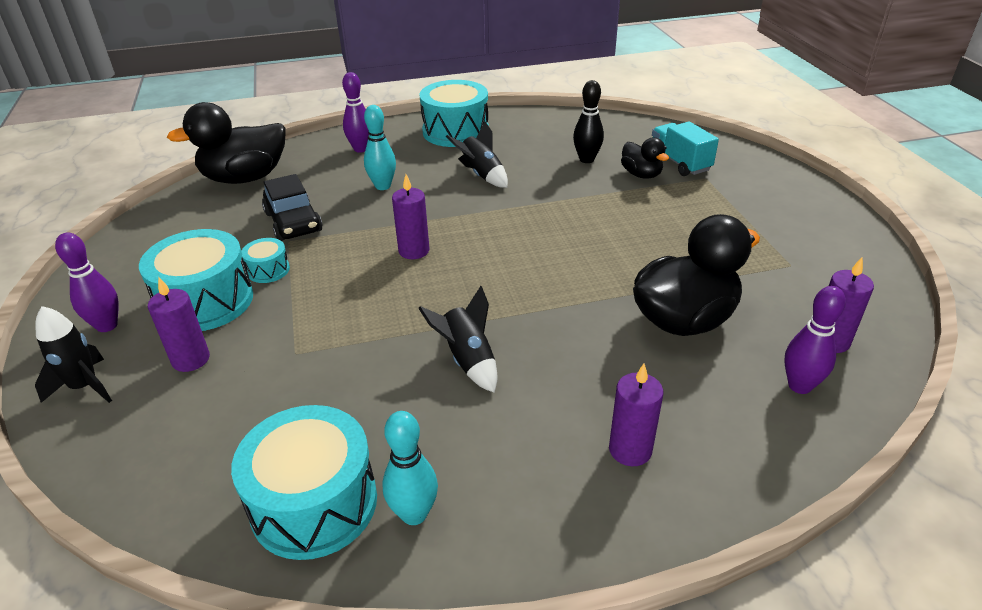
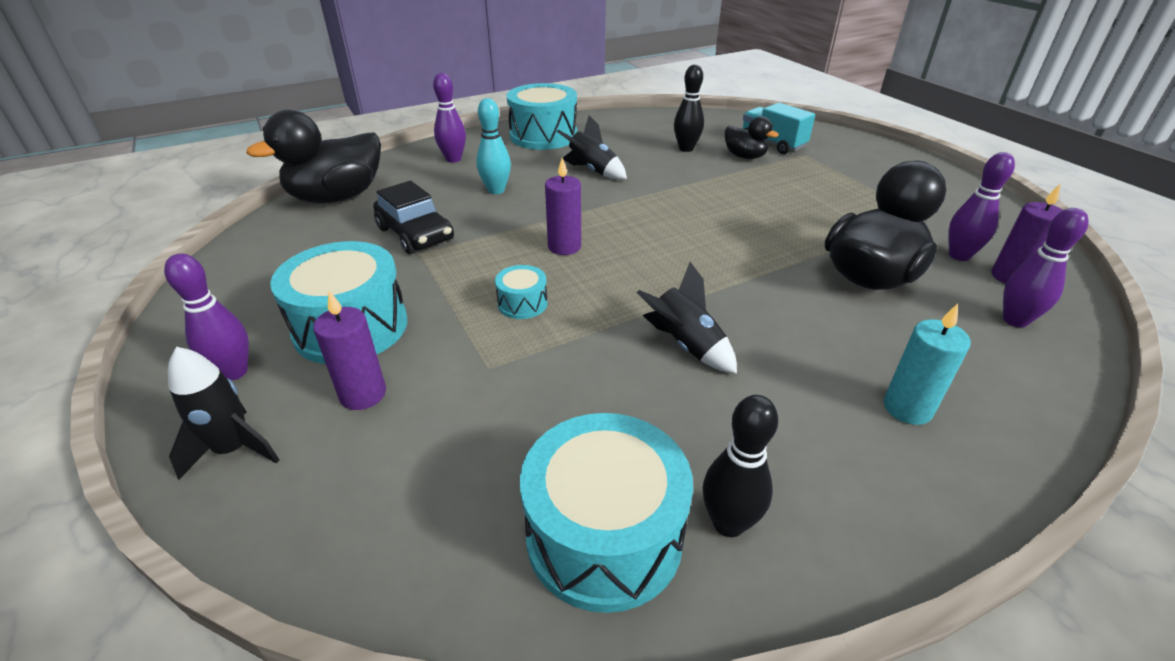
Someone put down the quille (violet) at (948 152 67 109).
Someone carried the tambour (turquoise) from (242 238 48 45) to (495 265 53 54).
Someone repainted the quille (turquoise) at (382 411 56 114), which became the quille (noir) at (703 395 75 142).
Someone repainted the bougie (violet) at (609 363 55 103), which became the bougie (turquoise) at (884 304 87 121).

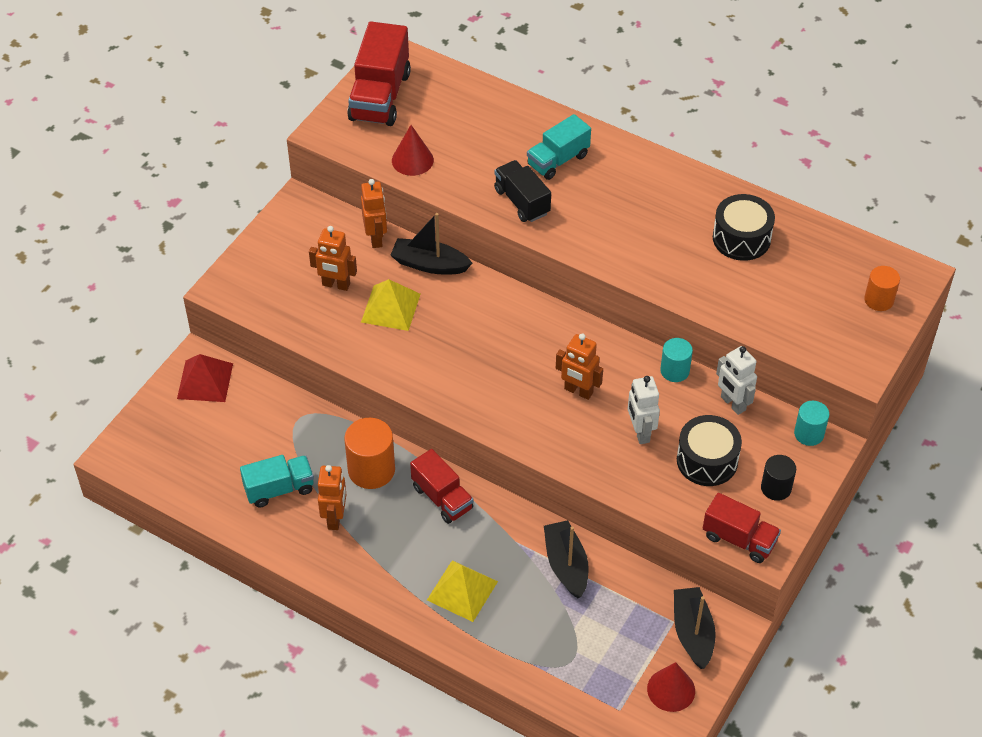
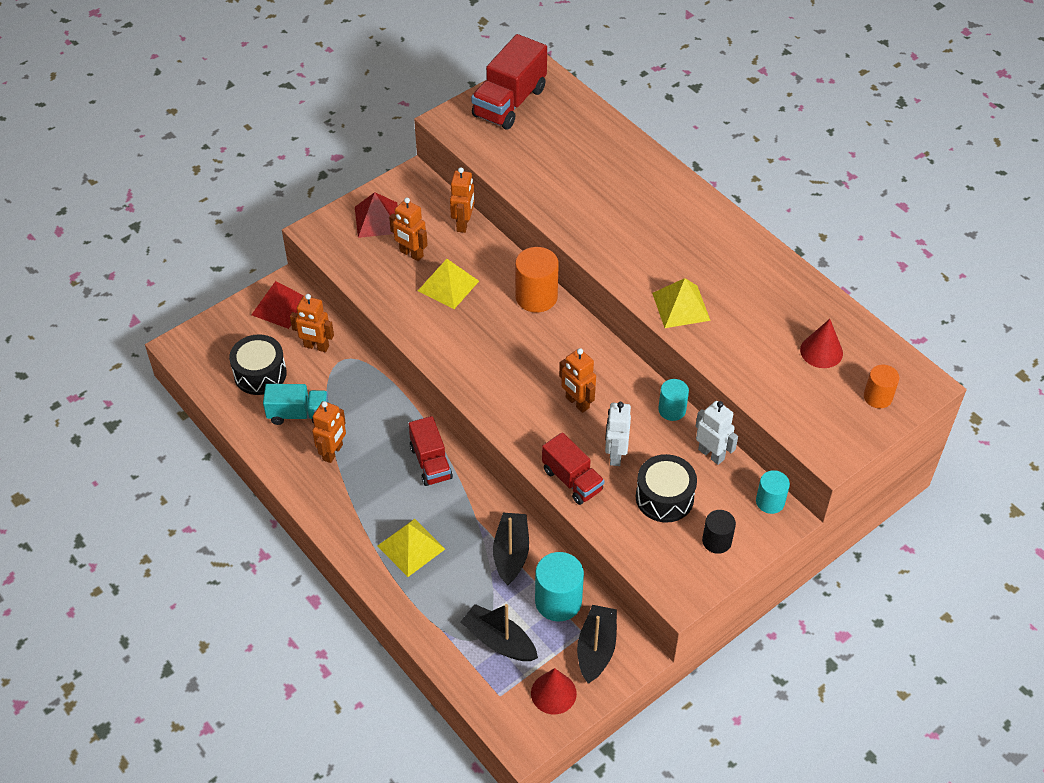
Someone took away the camion (noir) at (494 160 57 62).
Someone took away the camion (turquoise) at (527 114 64 66).
Someone put down the robot (orange) at (290 294 44 58).
Someone put down the pyramide (rouge) at (355 192 43 46).
Someone put down the cylindre (turquoise) at (535 552 49 69).
Someone put down the pyramide (jaune) at (652 278 59 50).
Someone carried the cylindre (orange) from (344 418 51 71) to (515 247 44 65).
Someone carried the bateau (noir) from (391 213 81 61) to (460 604 78 57).
Someone carried the cône (rouge) from (392 125 42 51) to (800 319 43 49).
Someone carried the camion (rouge) from (703 493 78 70) to (542 432 63 73).
Someone carried the tambour (noir) from (713 194 62 67) to (229 334 58 61).
Someone rotated the robot (blanc) at (716 346 41 69) by 150 degrees clockwise.

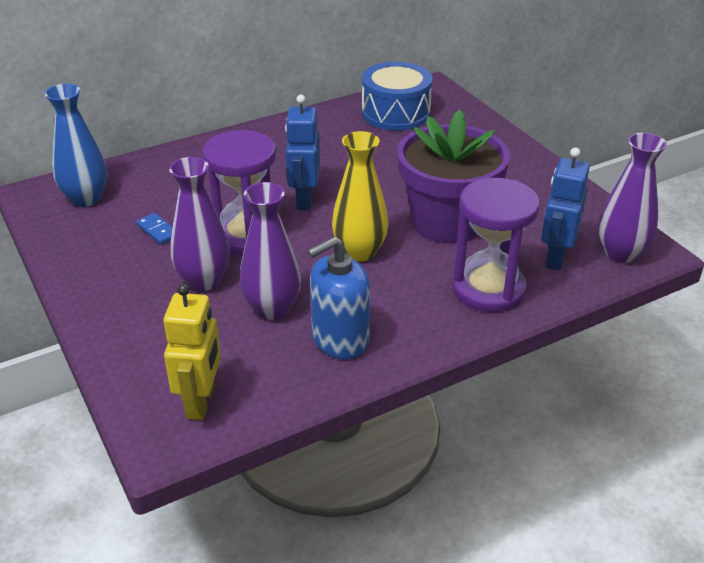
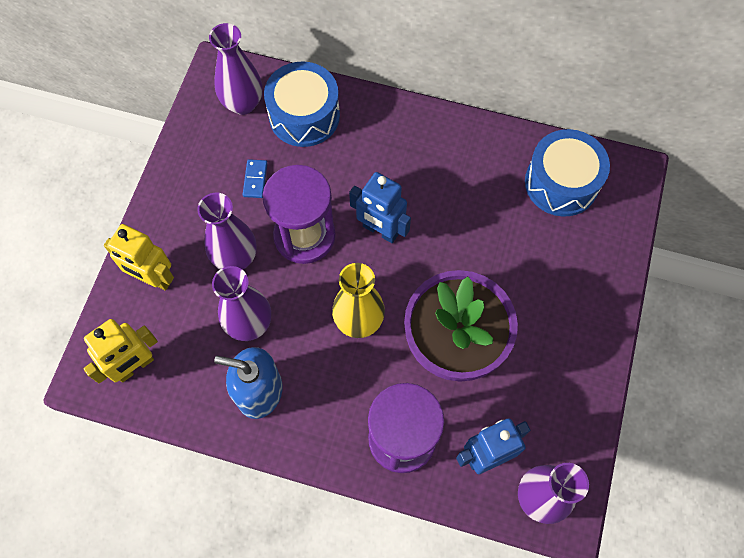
Someone put down the robot (jaune) at (104 224 70 67).
Someone put down the tambour (bleu) at (264 61 76 86).
Someone repainted the vase (bleu) at (45 84 62 123), which became the vase (violet) at (209 23 53 92).
Someone rotated the robot (bleu) at (285 95 35 115) by 105 degrees counterclockwise.

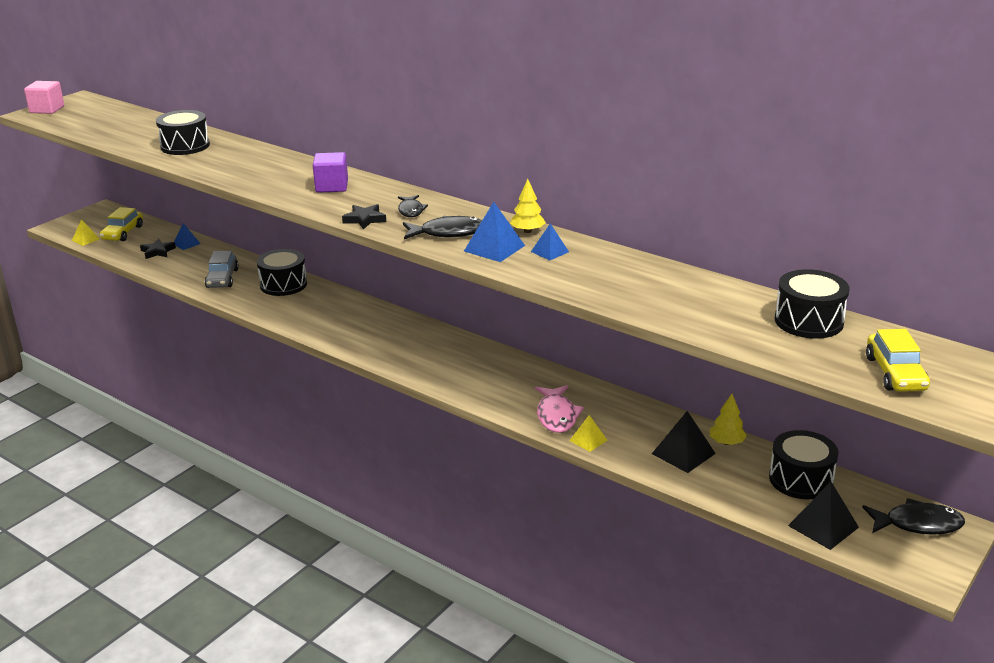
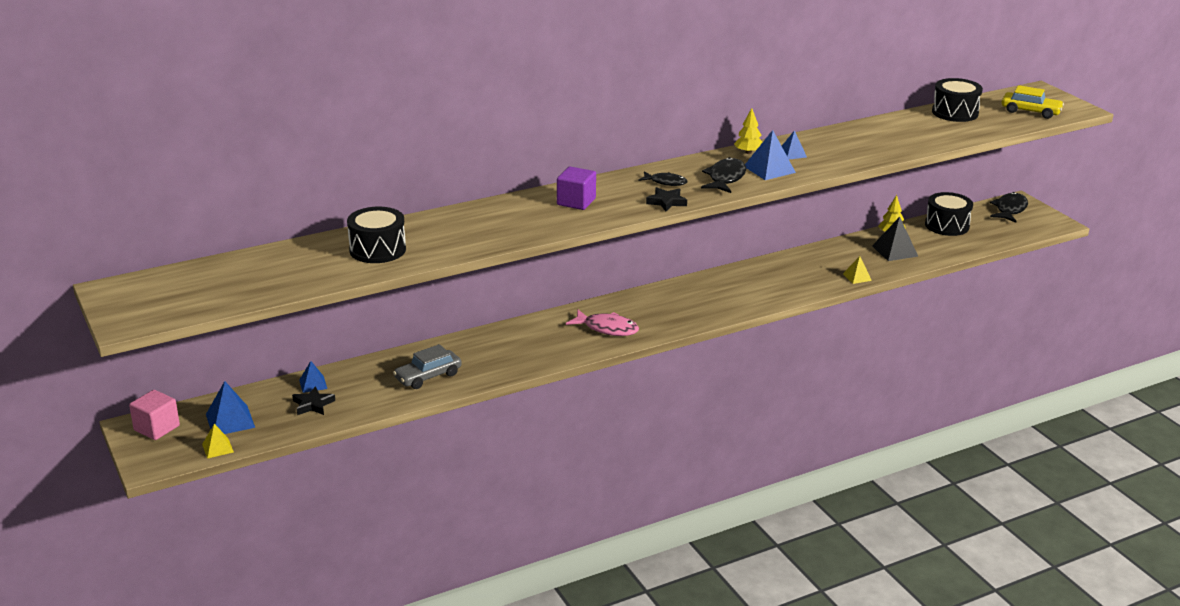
Someone took away the tambour (noir) at (257 249 50 47).
Someone took away the pyramide (noir) at (788 482 71 68).
Someone carried the cube (rose) from (24 81 40 33) to (129 390 51 50).
Someone carried the poisson (rose) from (535 385 49 48) to (566 310 73 26).
Someone swapped the voiture (jaune) at (100 207 43 34) for the pyramide (bleu) at (206 381 49 53).
Someone rotated the voiture (gris) at (205 251 34 37) by 120 degrees clockwise.

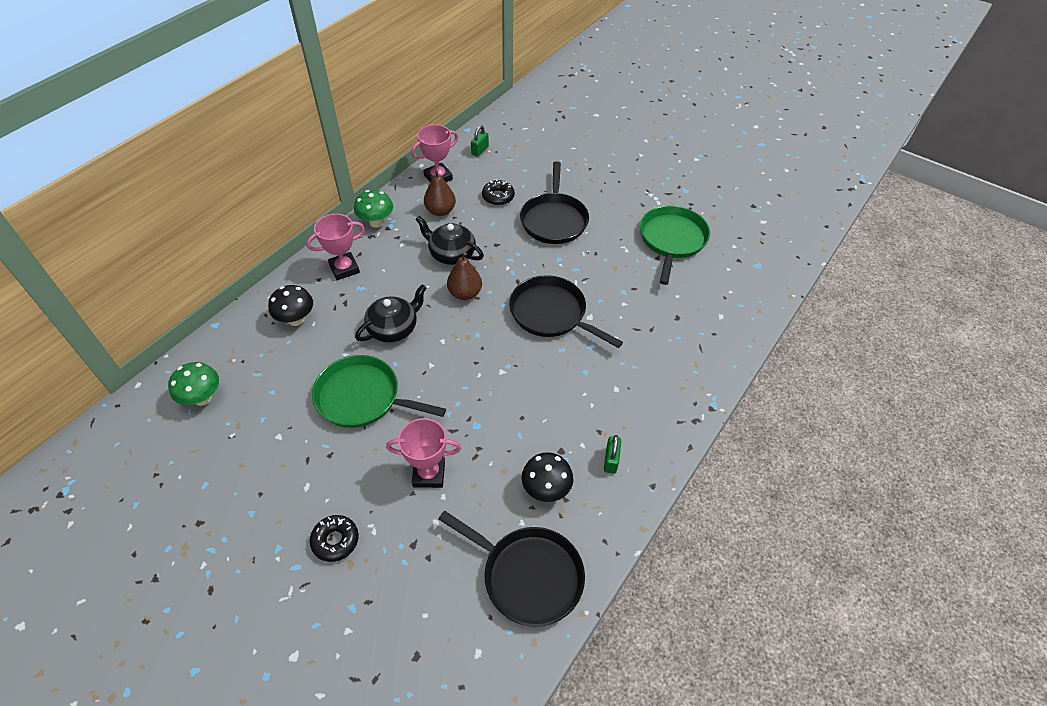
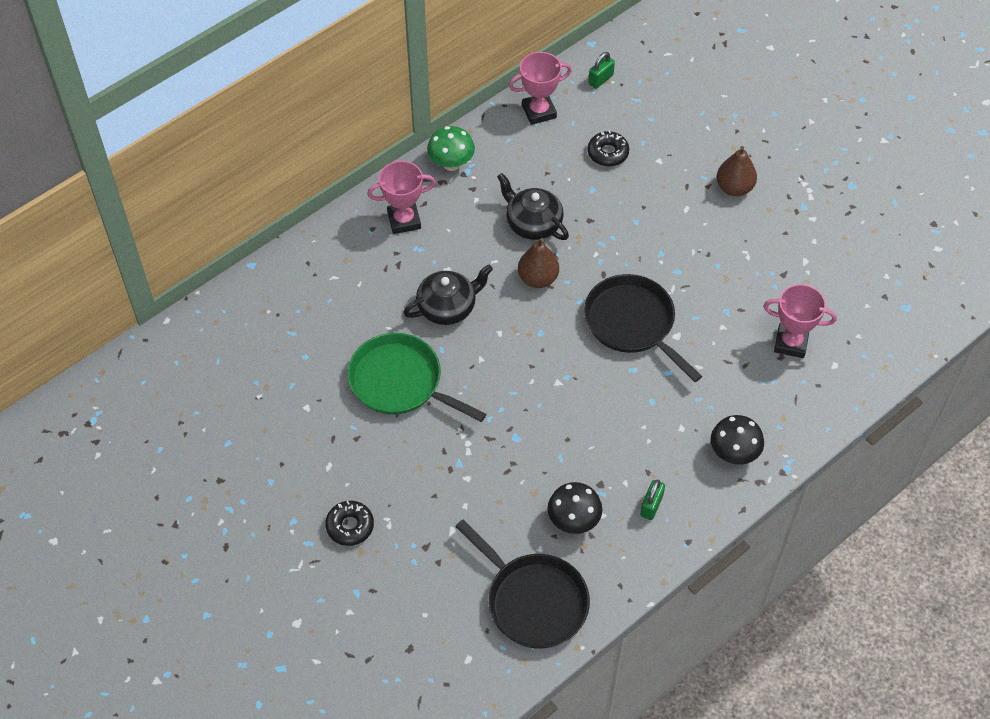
Someone took away the champignon (vert) at (168 362 51 44).
Someone took away the poêle (noir) at (520 161 69 83).
Someone took away the poêle (vert) at (640 206 70 79).
Someone carried the champignon (noir) from (268 285 45 41) to (711 415 53 50).
Someone carried the trophée (rose) from (386 418 75 70) to (763 284 74 74).
Someone carried the poire (marron) from (424 169 32 47) to (717 146 40 50).

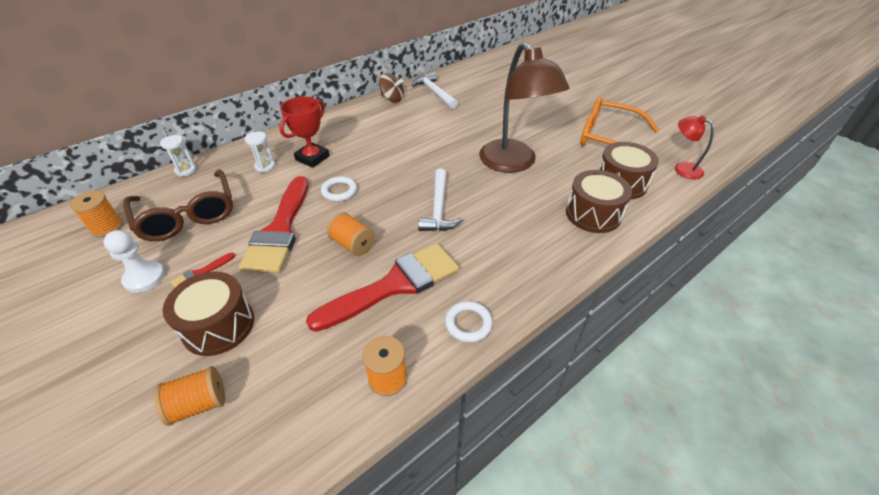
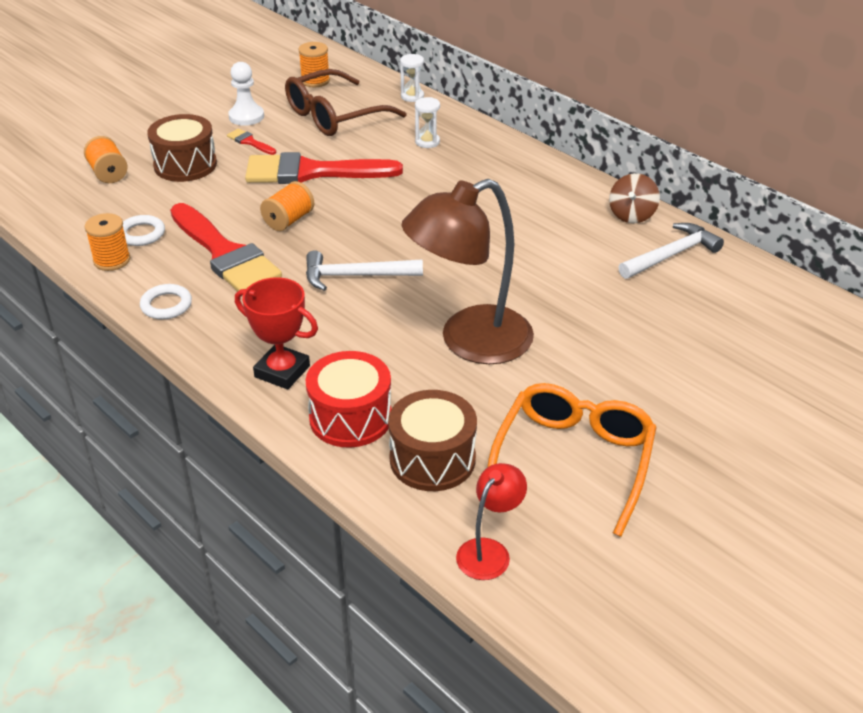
Someone carried the trophée (rouge) from (279 96 51 72) to (235 277 83 112).
Someone carried the anneau (blanc) from (321 176 36 26) to (123 215 42 31).
Someone repainted the tambour (marron) at (566 170 66 63), which became the tambour (rouge) at (306 351 86 97).

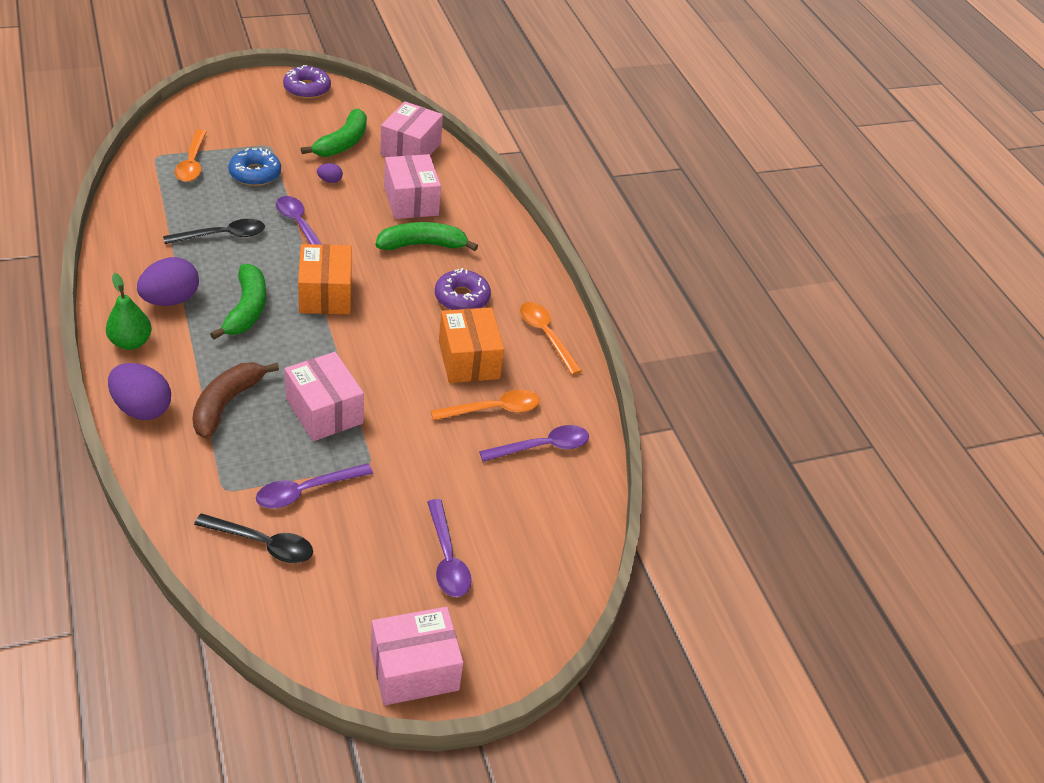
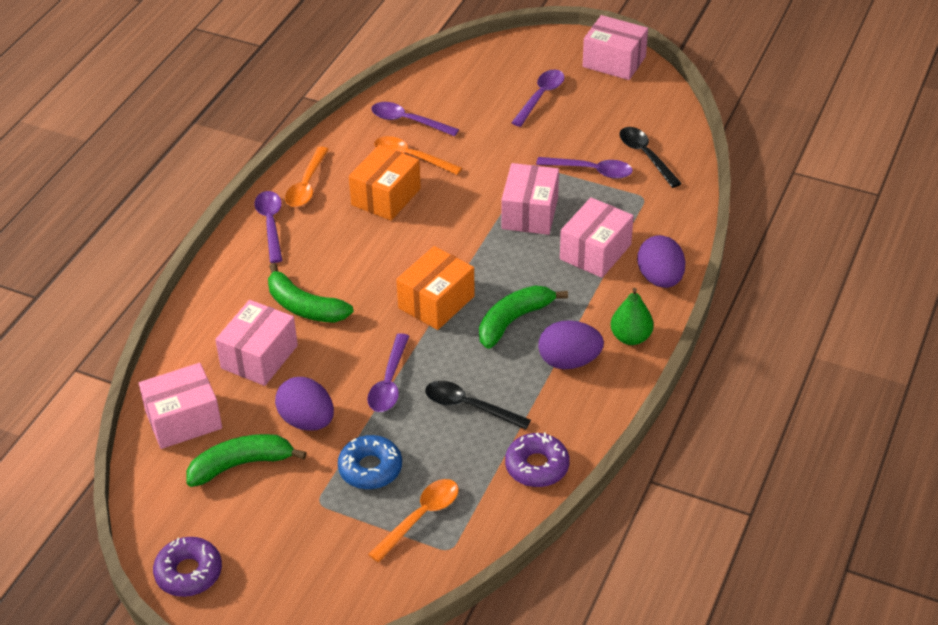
Someone put down the cuillère (violet) at (254 191 29 72).
Someone carried the beignet (violet) from (435 268 56 42) to (505 432 65 55).
Someone swapped the banane (marron) at (192 362 87 77) for the boîte (rose) at (560 197 74 81).
Someone scaled the œuf (violet) at (317 163 26 20) by 2.13.

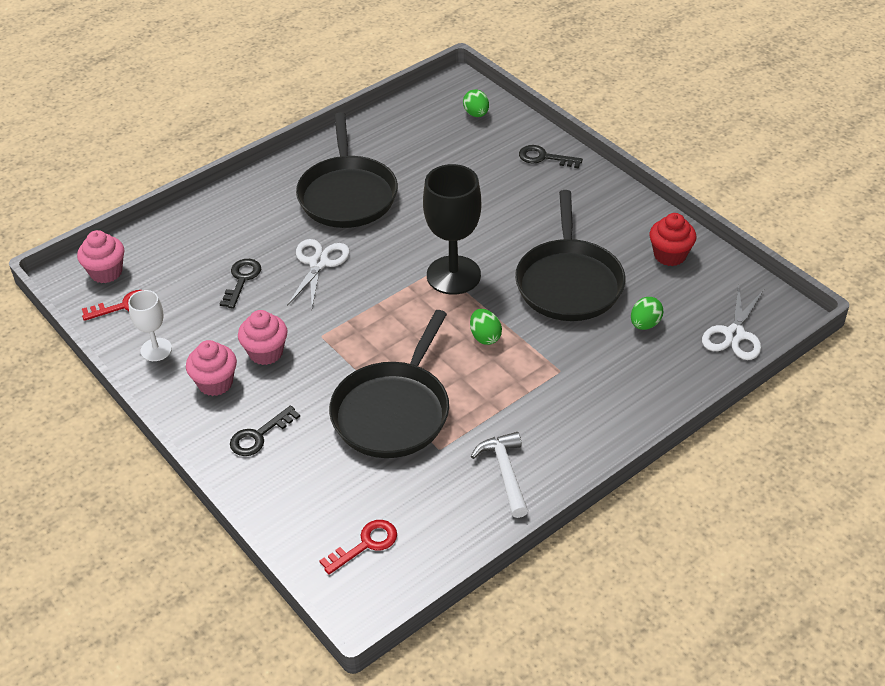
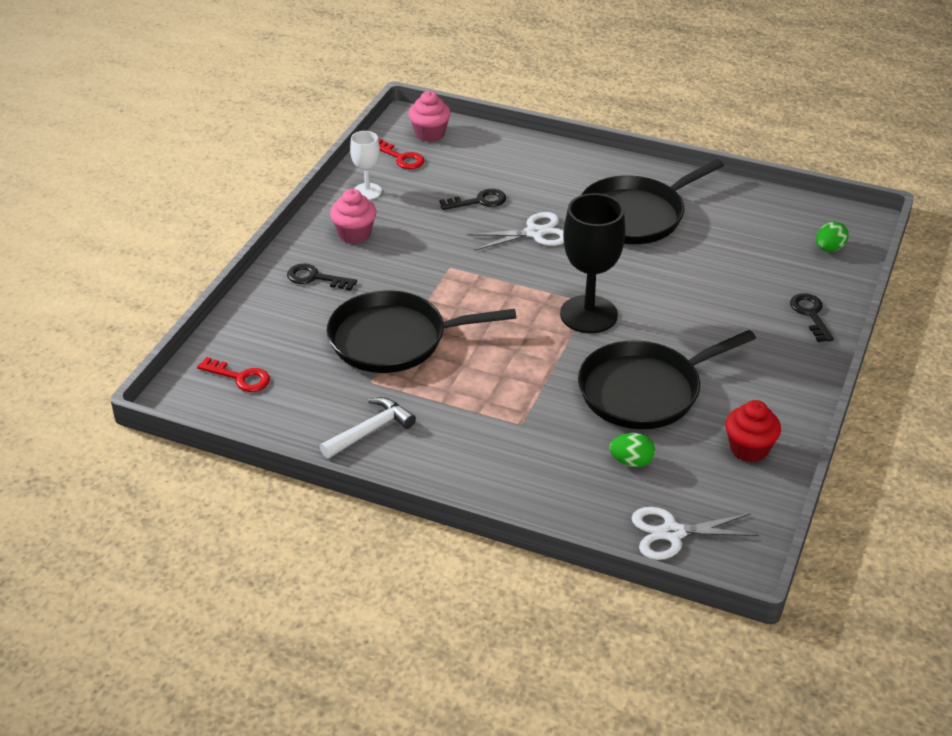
Someone took away the muffin (rose) at (238 310 50 55).
Someone took away the œuf (vert) at (470 309 32 36).

